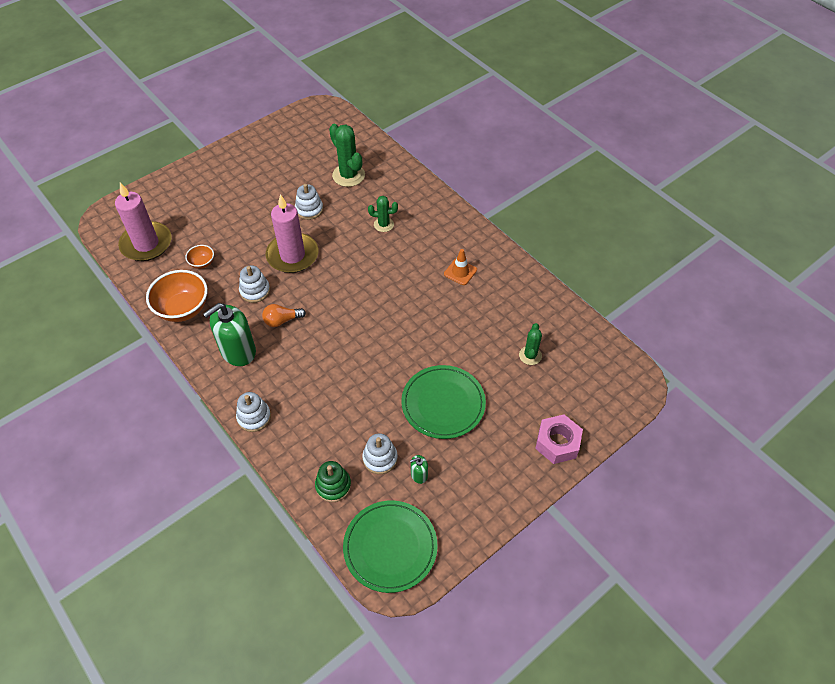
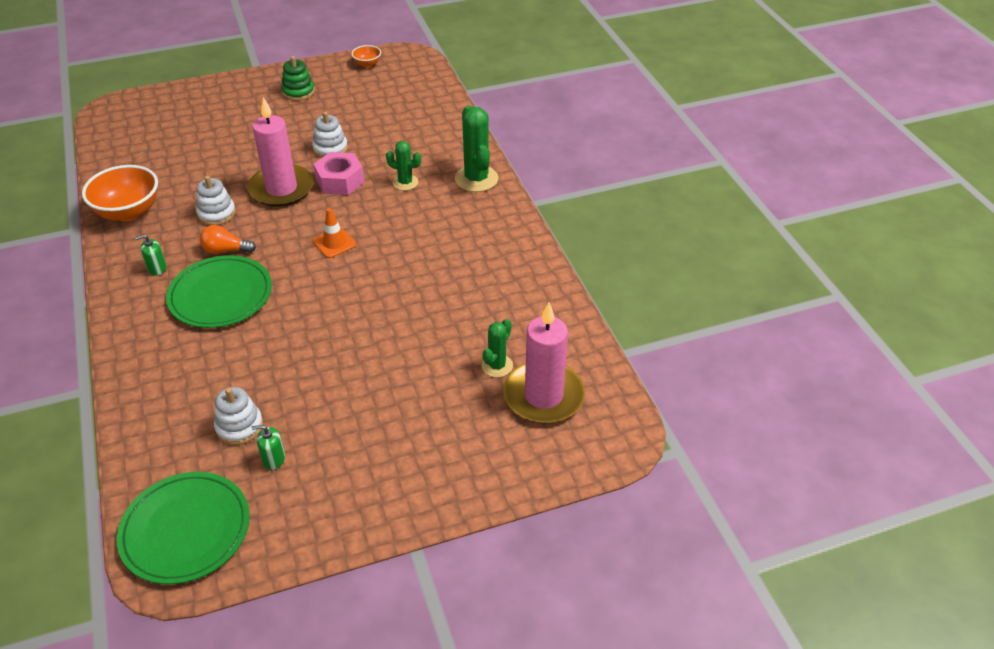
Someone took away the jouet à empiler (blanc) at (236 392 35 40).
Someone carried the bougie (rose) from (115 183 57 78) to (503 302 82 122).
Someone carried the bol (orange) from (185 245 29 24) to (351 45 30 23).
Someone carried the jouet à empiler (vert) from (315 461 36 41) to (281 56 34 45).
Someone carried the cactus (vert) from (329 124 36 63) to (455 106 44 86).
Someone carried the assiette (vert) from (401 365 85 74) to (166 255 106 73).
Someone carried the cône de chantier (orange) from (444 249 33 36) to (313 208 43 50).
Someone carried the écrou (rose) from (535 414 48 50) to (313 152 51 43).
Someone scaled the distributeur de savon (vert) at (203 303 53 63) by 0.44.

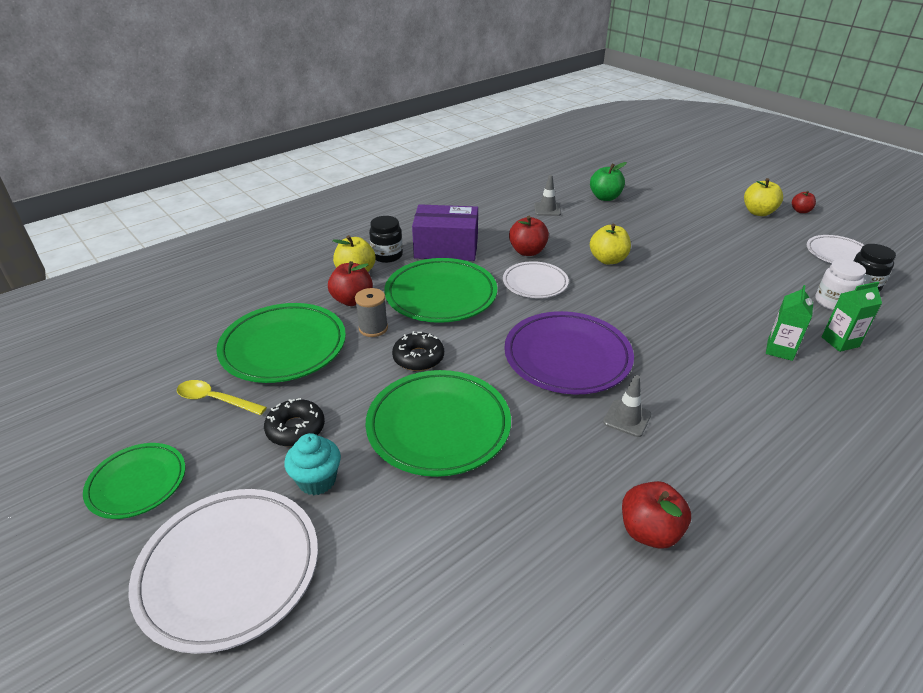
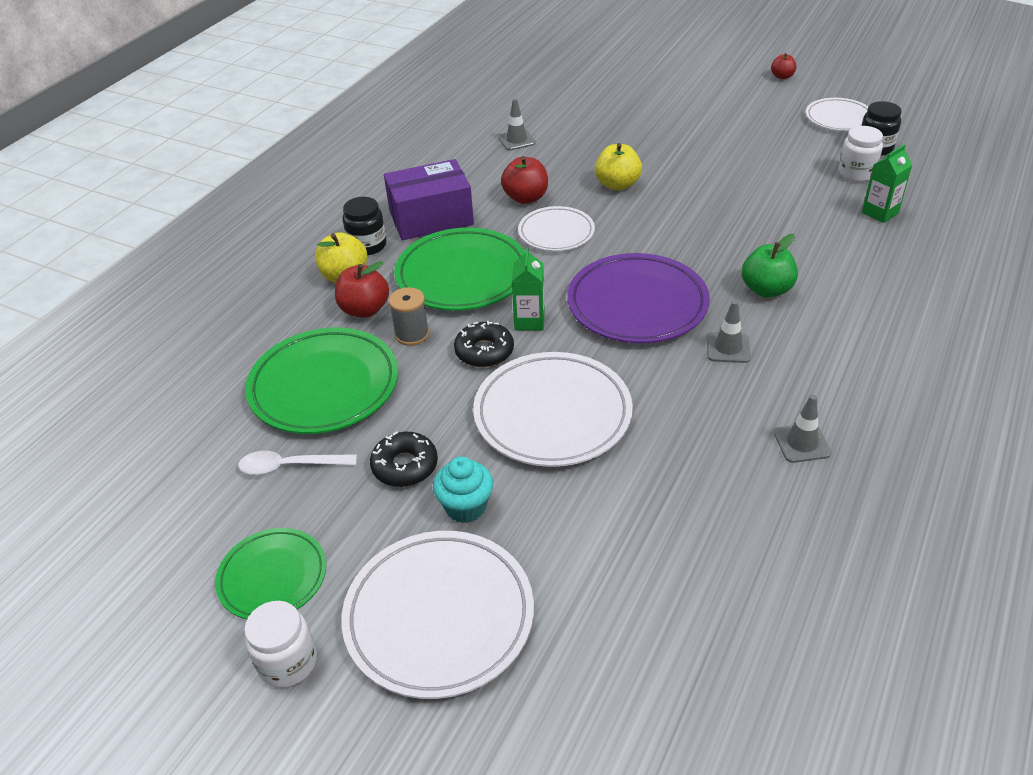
Someone took away the pomme (jaune) at (744 178 39 38).
Someone put down the bocal (blanc) at (244 601 73 87).
Someone carried the pomme (vert) from (590 162 37 39) to (742 234 56 64).
Someone carried the brique de lait (vert) from (766 285 47 76) to (512 248 33 82).
Someone swapped the pomme (rouge) at (622 481 69 68) for the cône de chantier (gris) at (774 395 58 68).
Someone repainted the cuillère (jaune) at (177 380 90 35), which became the cuillère (blanc) at (238 451 119 24).
Someone repainted the assiette (vert) at (366 370 145 107), which became the assiette (blanc) at (473 352 160 115).

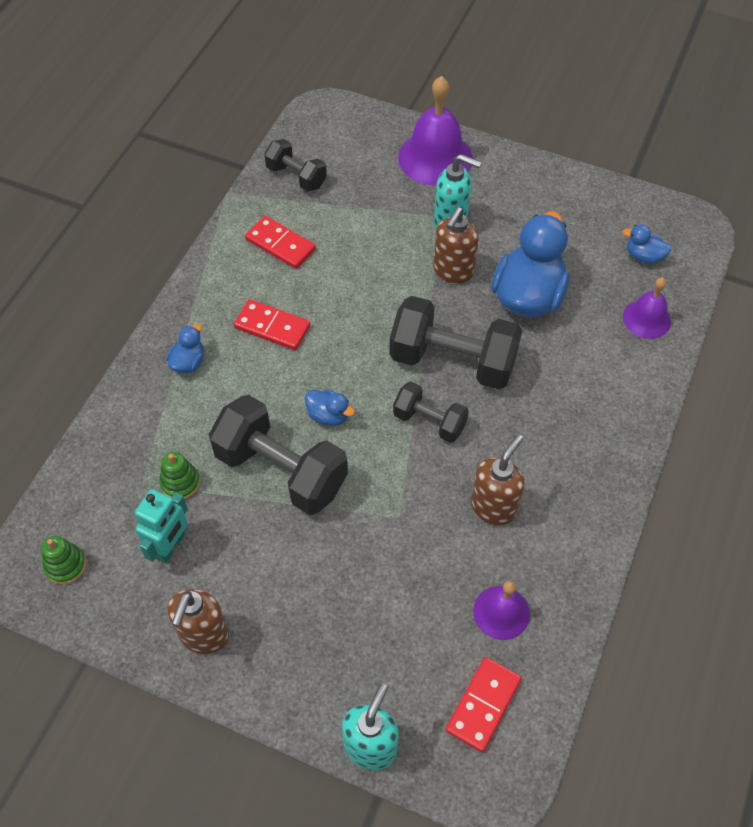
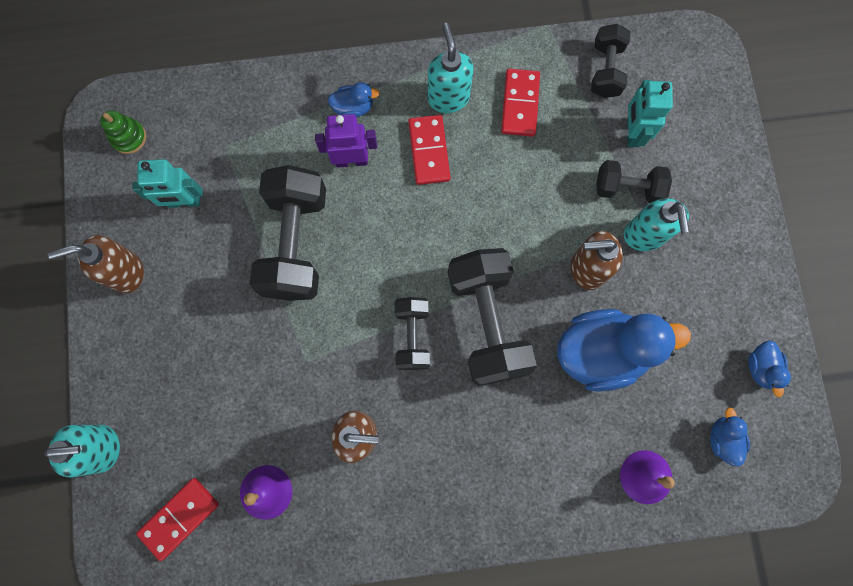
Someone took away the jouet à empiler (vert) at (159 452 41 47).
Someone took away the cloche (violet) at (398 76 75 110).
Someone put down the robot (violet) at (315 114 62 54).
Someone put down the distributeur de savon (turquoise) at (428 23 46 90).
Someone put down the haltère (noir) at (596 160 76 43).
Someone put down the robot (turquoise) at (627 80 46 67).
Someone carried the canard (bleu) from (305 390 50 36) to (749 340 42 57).
Someone rotated the domino (rouge) at (446 657 75 95) by 45 degrees counterclockwise.

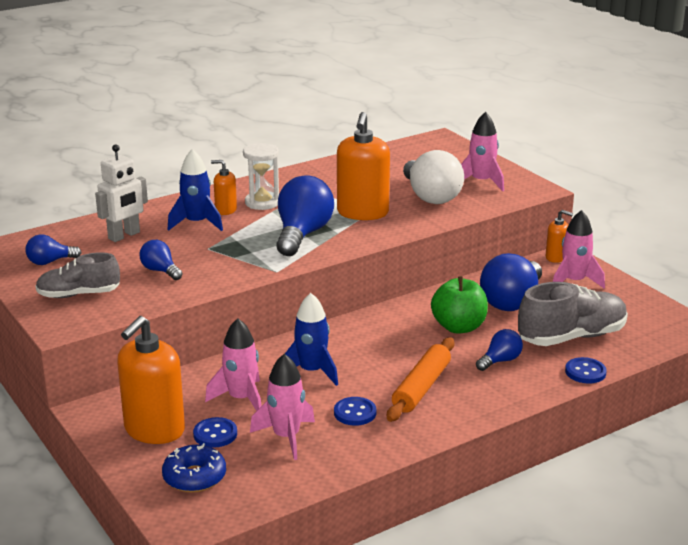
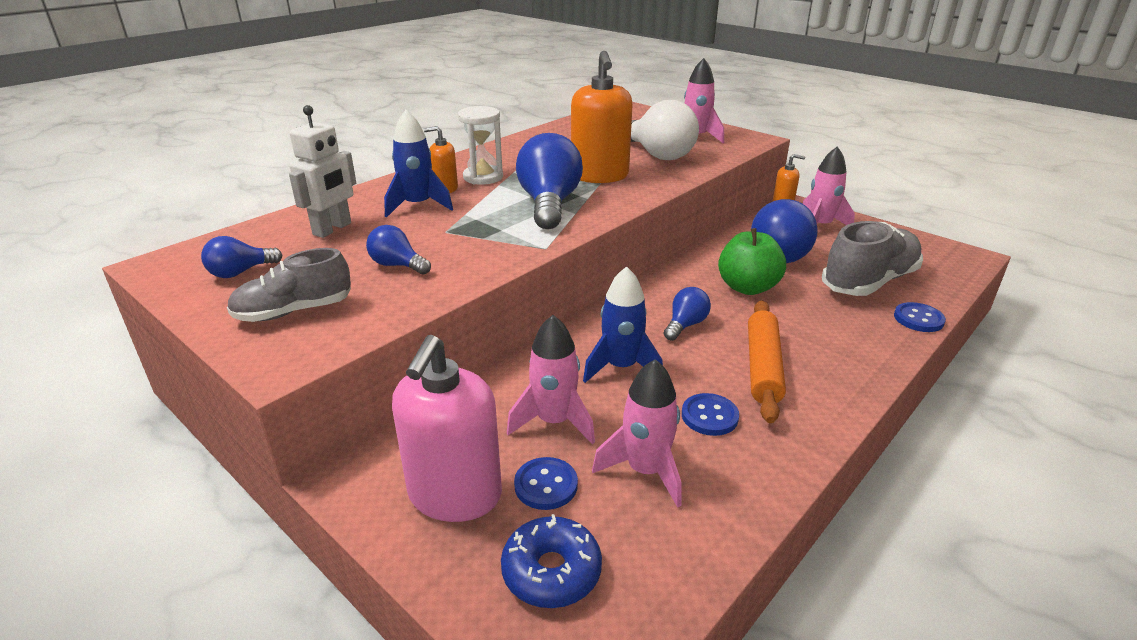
Someone carried the ampoule (bleu) from (476 329 47 42) to (664 287 47 54).
Someone repainted the distributeur de savon (orange) at (117 316 68 128), which became the distributeur de savon (rose) at (392 335 110 187).

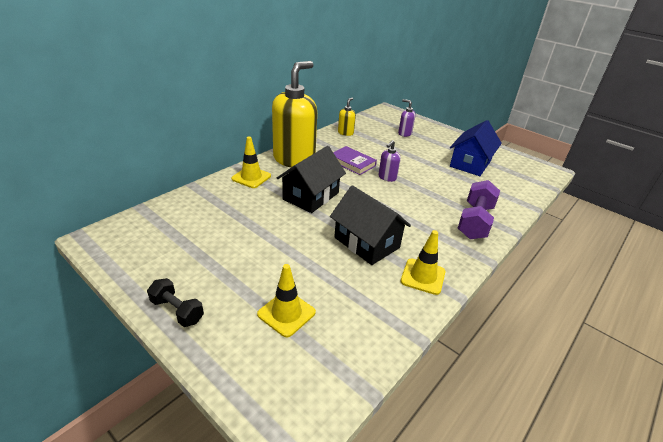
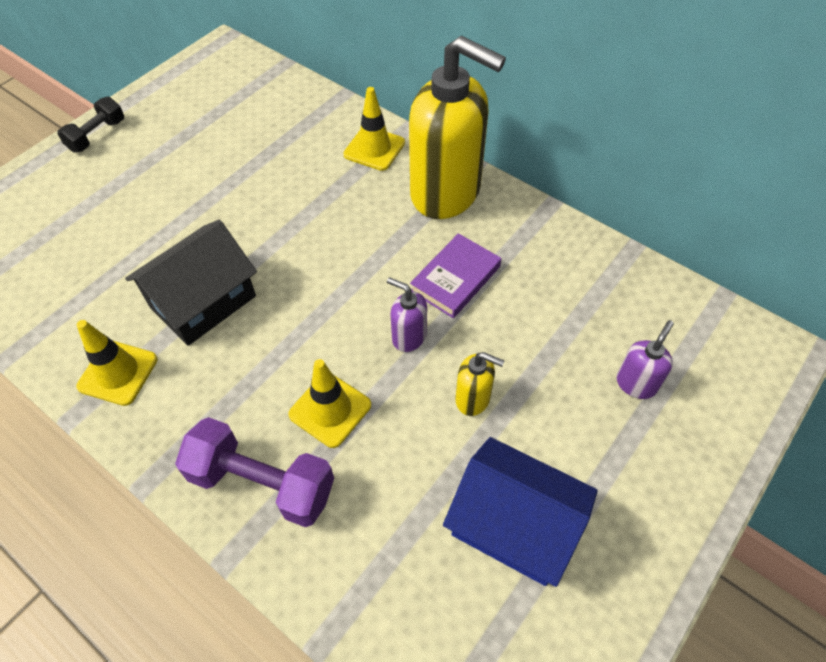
Someone took away the maison (noir) at (277 146 69 67).
Someone carried the cône de chantier (jaune) from (257 264 59 73) to (288 359 83 89).
Someone carried the distributeur de savon (jaune) from (338 98 18 38) to (455 352 49 64).

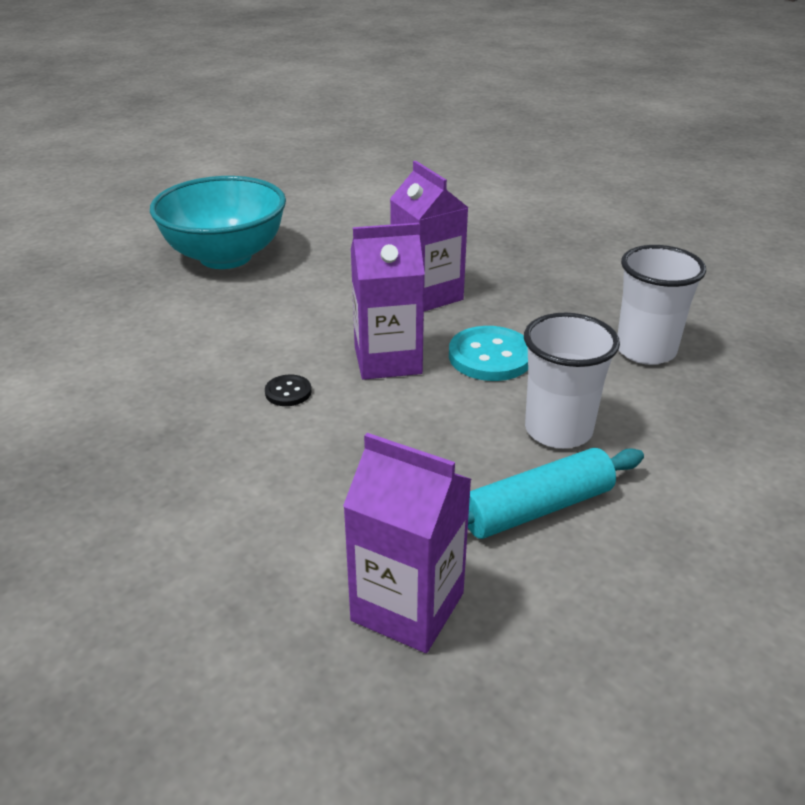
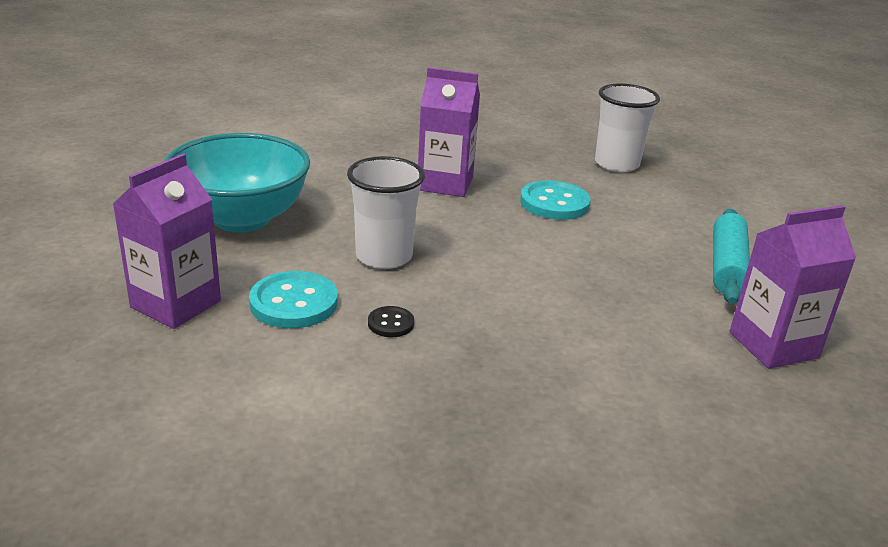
Someone put down the bouton (turquoise) at (249 271 89 57).
Someone carried the bouton (noir) from (265 374 47 32) to (368 306 46 31).
Someone carried the brique de lait (violet) from (351 223 74 157) to (113 154 108 175).
Someone carried the gobelet (blanc) from (524 313 96 136) to (347 156 78 113).

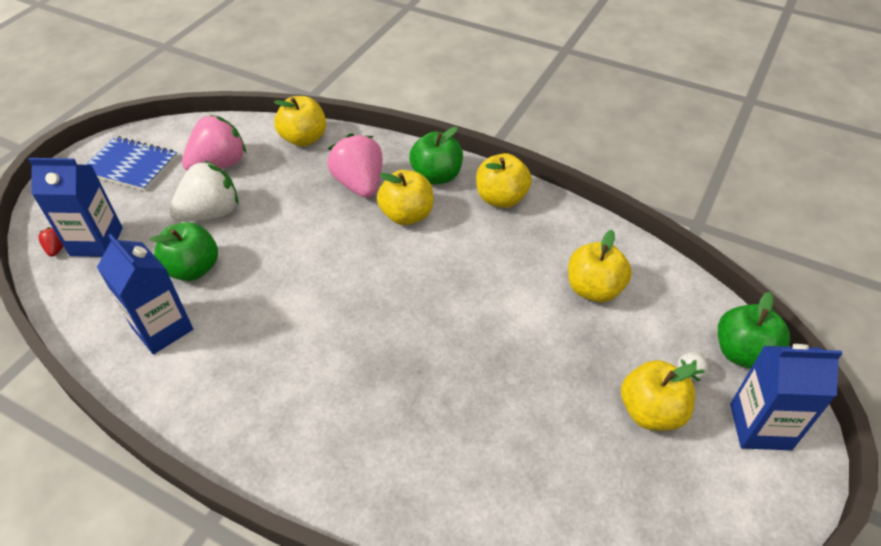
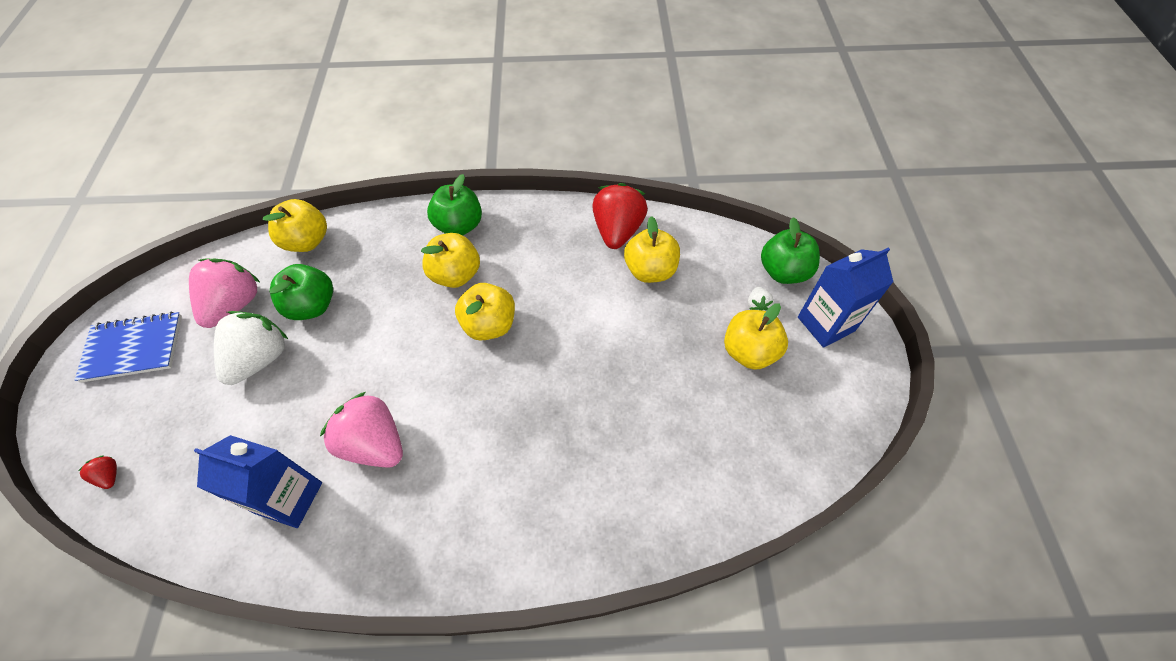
Someone took away the brique de lait (bleu) at (28 158 95 99).
Someone put down the fraise (rouge) at (592 183 56 66).
Someone carried the pomme (vert) from (150 222 68 59) to (269 264 64 56).
Someone carried the fraise (rose) from (327 133 56 65) to (320 392 83 76).
Someone carried the pomme (jaune) from (476 153 56 55) to (455 283 60 58).

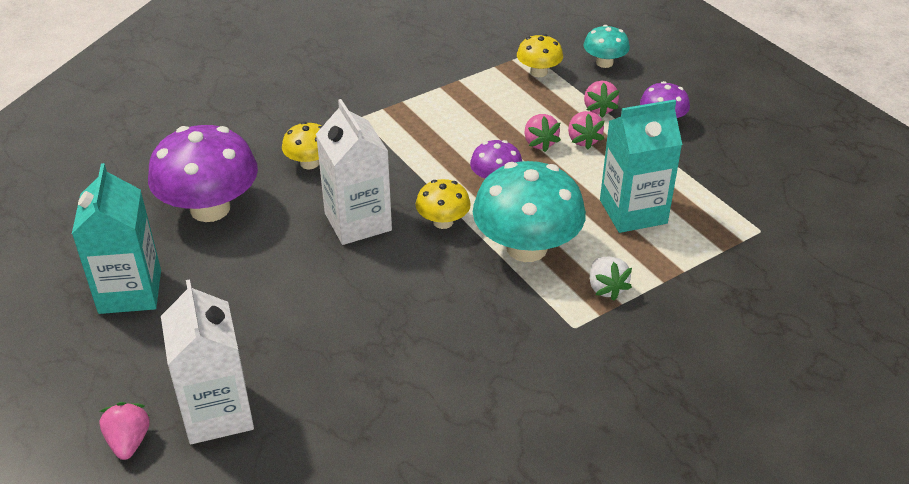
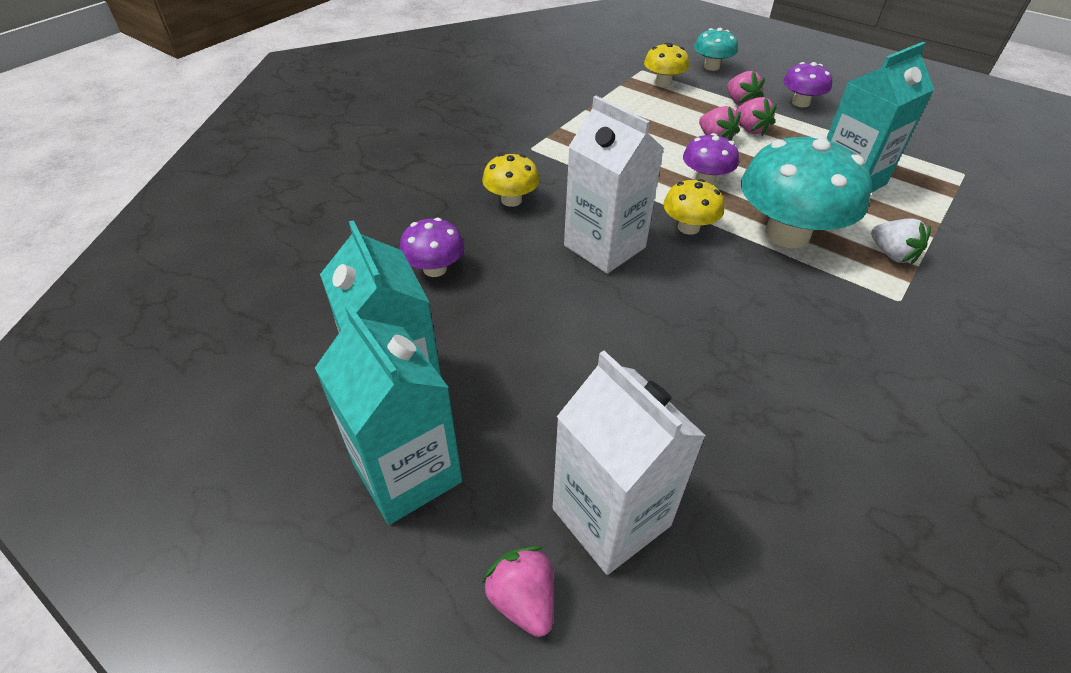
Someone put down the brique de lait (turquoise) at (315 305 147 220).
Someone scaled the champignon (violet) at (148 125 110 97) by 0.51.

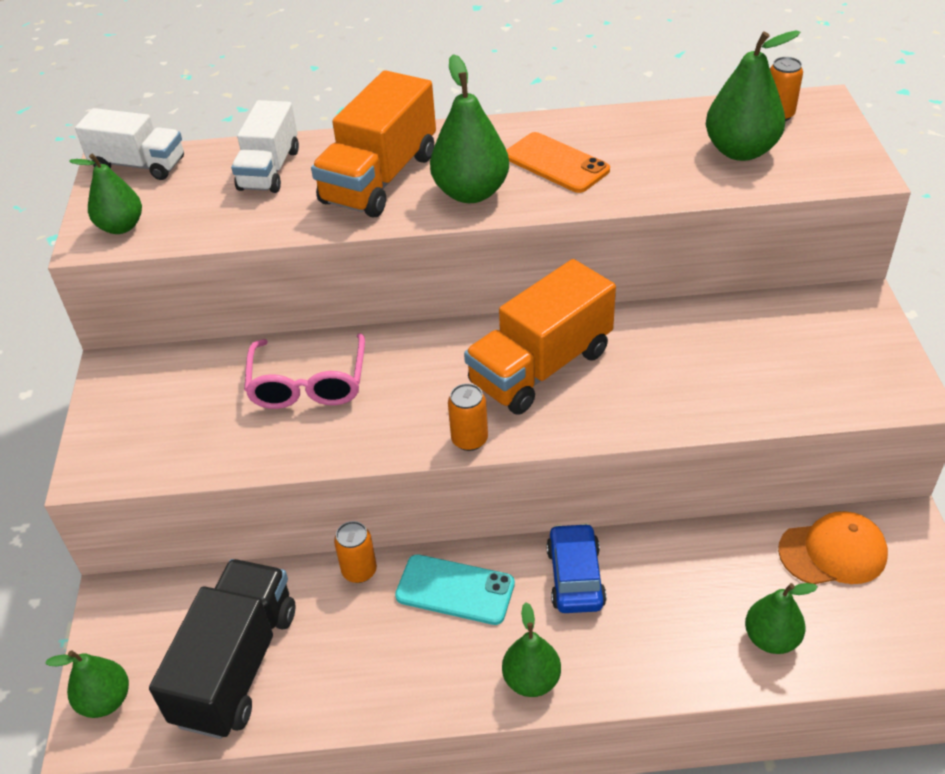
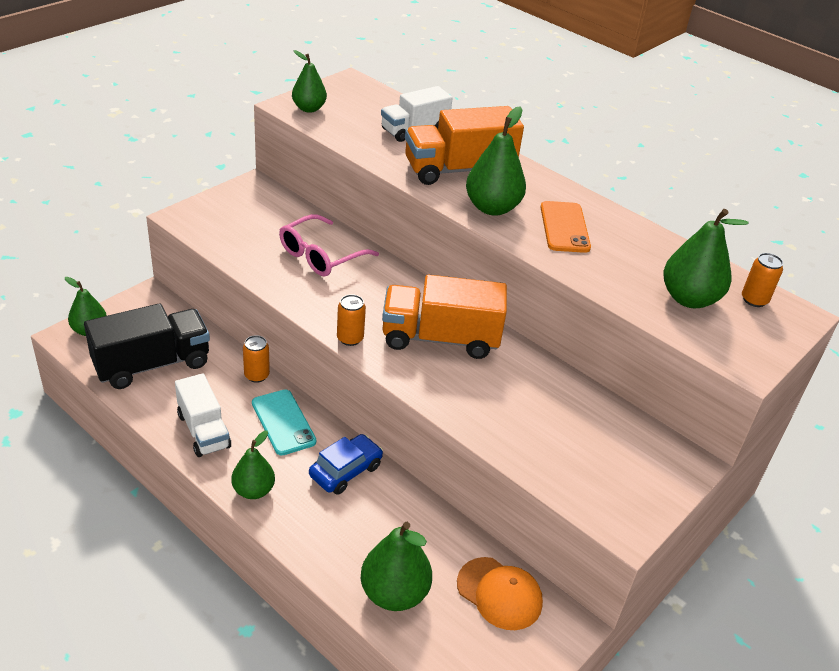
Someone carried the camion (blanc) from (75 108 109 72) to (175 373 56 84).
Someone scaled the poire (vert) at (745 583 72 71) by 1.52.

